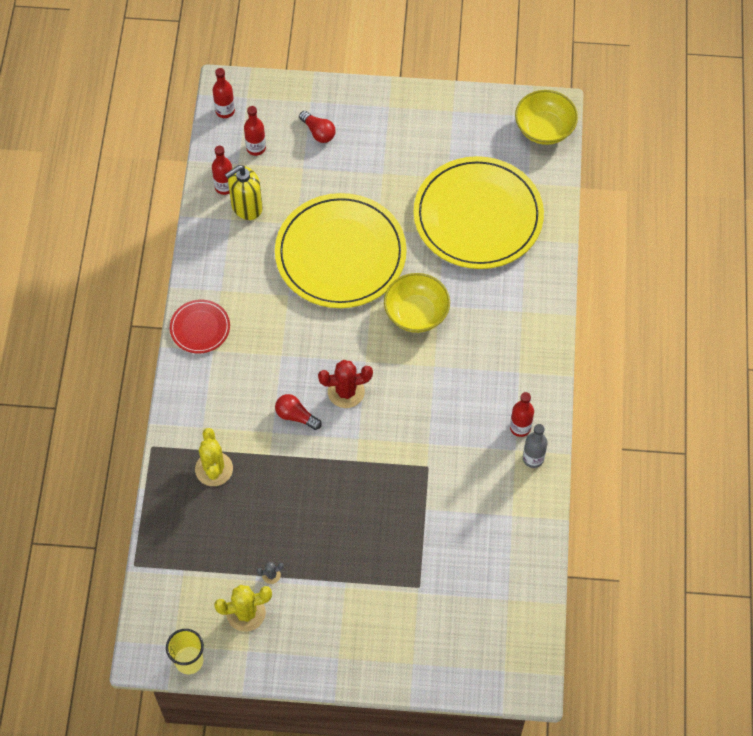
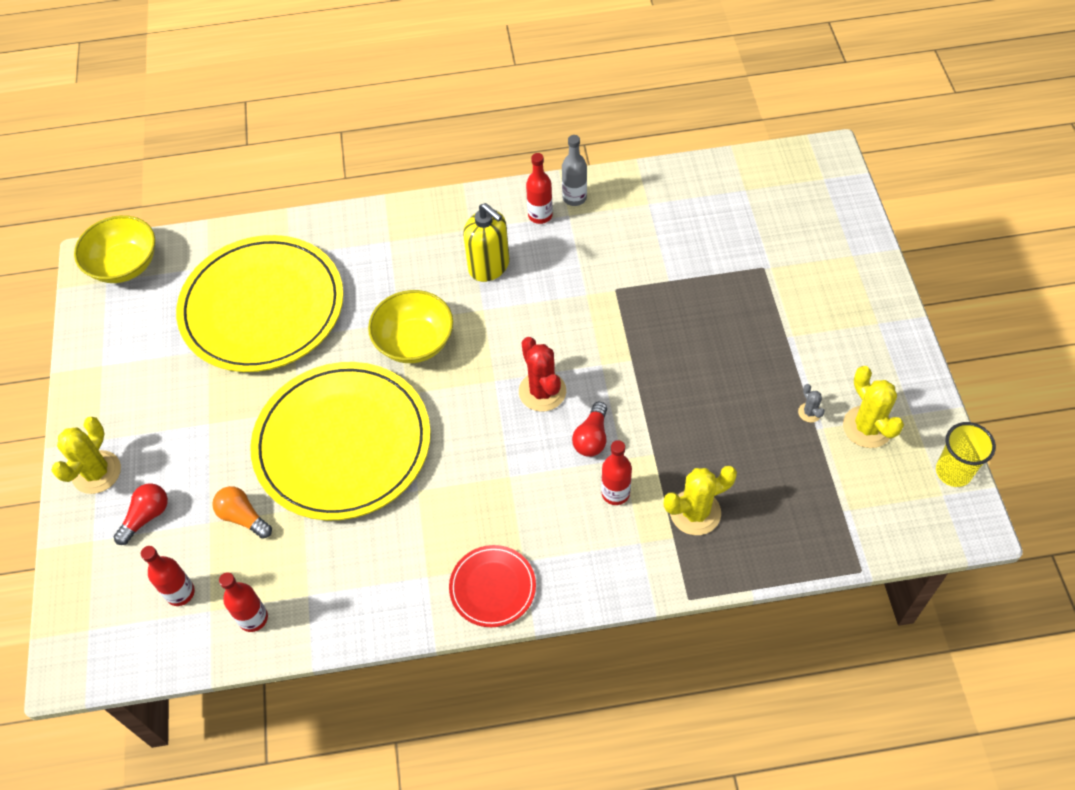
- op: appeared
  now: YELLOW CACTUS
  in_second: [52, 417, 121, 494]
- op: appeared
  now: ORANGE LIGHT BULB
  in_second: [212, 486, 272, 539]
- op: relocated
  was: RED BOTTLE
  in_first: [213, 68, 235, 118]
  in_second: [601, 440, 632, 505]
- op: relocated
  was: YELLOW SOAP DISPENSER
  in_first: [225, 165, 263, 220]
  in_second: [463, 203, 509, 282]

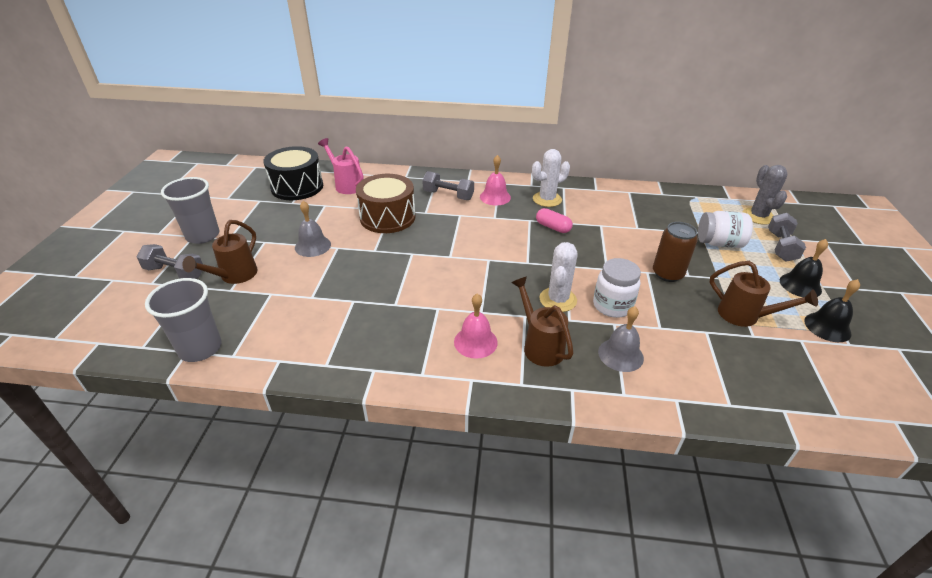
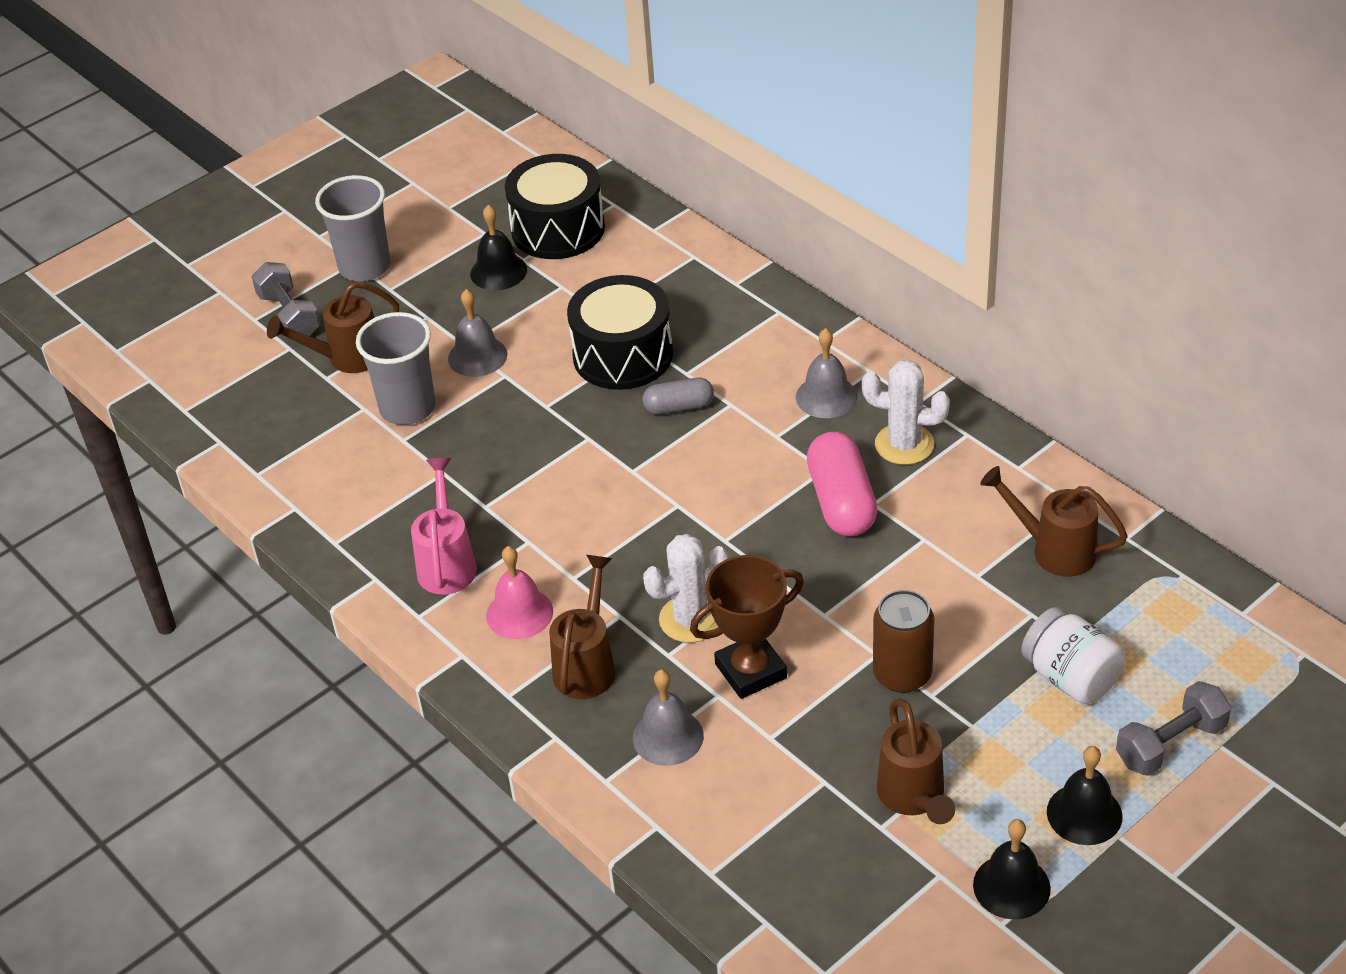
- op: missing
  was: GREY DUMBBELL
  in_first: [422, 171, 474, 200]
- op: missing
  was: GREY CACTUS
  in_first: [743, 165, 787, 225]
- op: appeared
  now: BLACK BELL
  in_second: [470, 205, 527, 290]
- op: appeared
  now: GREY CAPSULE
  in_second: [642, 377, 714, 415]
- op: appeared
  now: BROWN WATERING CAN
  in_second: [980, 466, 1128, 577]
- op: relocated
  was: GREY CUP
  in_first: [145, 278, 222, 362]
  in_second: [356, 312, 435, 425]
- op: relocated
  was: PINK WATERING CAN
  in_first: [318, 138, 364, 194]
  in_second: [411, 458, 477, 595]
- op: exchanged
  was: WHITE JAR
  now: BROWN TROPHY
  in_first: [593, 258, 641, 318]
  in_second: [690, 555, 804, 699]
- op: colour
  was: BROWN DRUM
  now: BLACK DRUM
  in_first: [356, 174, 415, 233]
  in_second: [567, 275, 673, 390]
- op: colour
  was: PINK BELL
  now: GREY BELL
  in_first: [480, 155, 511, 206]
  in_second: [796, 328, 858, 418]
- op: size
  was: PINK CAPSULE
  in_first: [536, 208, 573, 233]
  in_second: [807, 432, 878, 536]
  ratio: 1.67

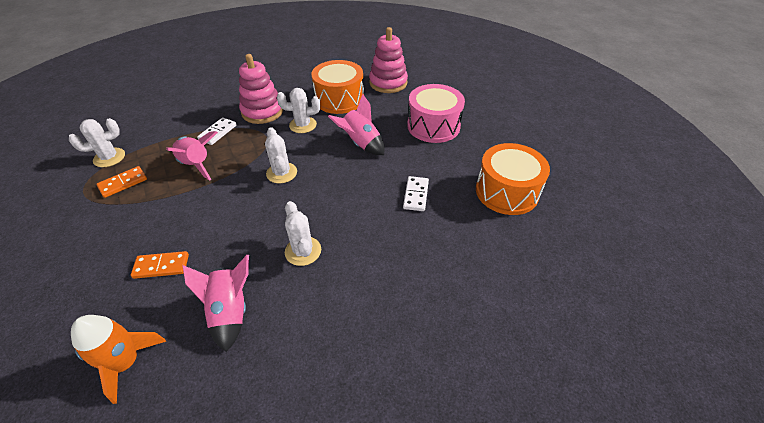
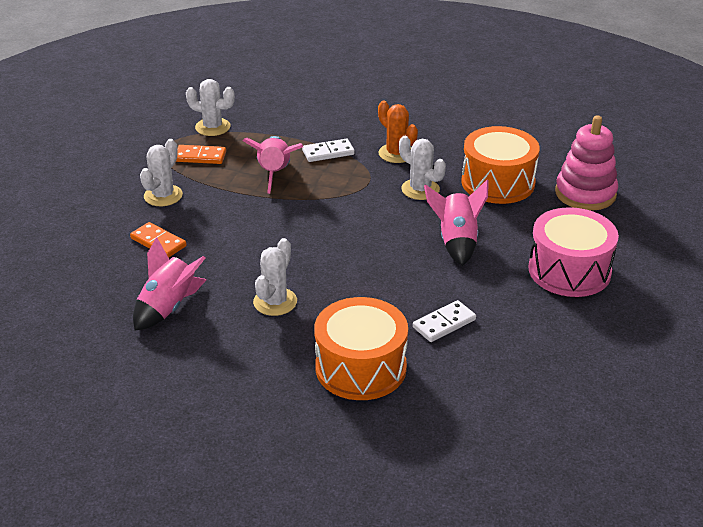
- op: missing
  was: ORANGE ROCKET
  in_first: [71, 315, 166, 404]
- op: relocated
  was: WHITE CACTUS
  in_first: [265, 127, 297, 184]
  in_second: [140, 139, 183, 206]
- op: relocated
  was: ORANGE DRUM
  in_first: [476, 143, 550, 215]
  in_second: [314, 297, 408, 400]
- op: exchanged
  was: PINK STACKING TOY
  now: ORANGE CACTUS
  in_first: [239, 54, 283, 124]
  in_second: [378, 101, 418, 163]

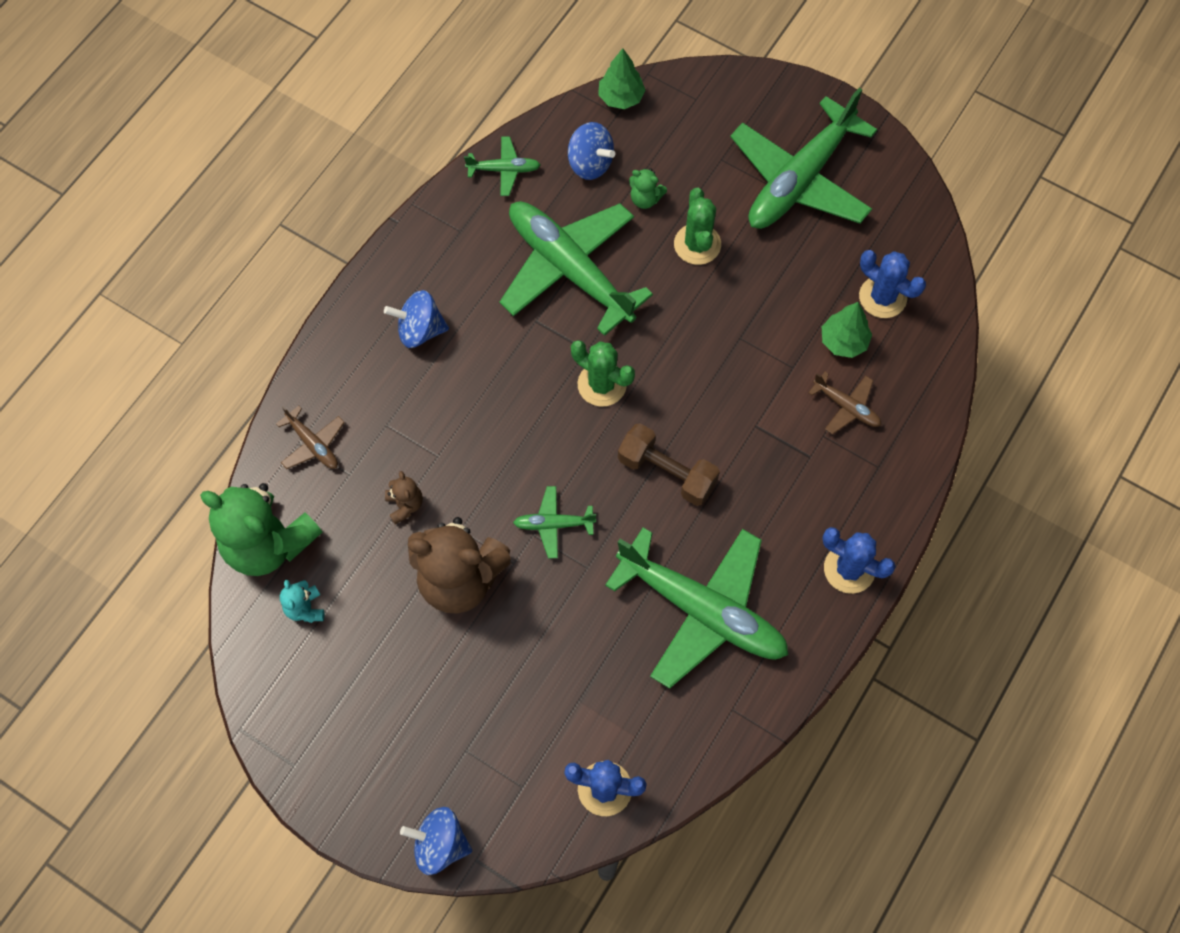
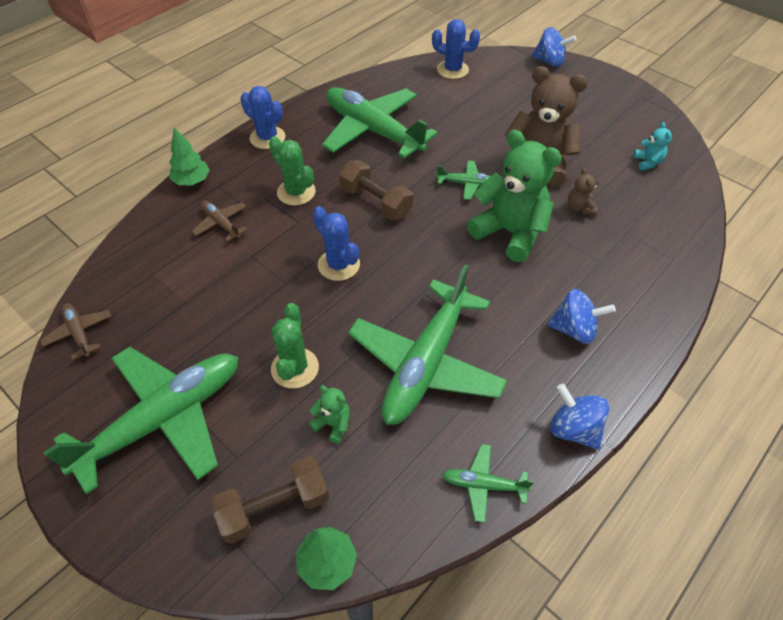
- op: appeared
  now: BROWN DUMBBELL
  in_second: [211, 456, 329, 544]
- op: relocated
  was: GREEN TEDDY BEAR
  in_first: [200, 483, 322, 576]
  in_second: [467, 130, 562, 262]
- op: relocated
  was: BROWN PLANE
  in_first: [276, 406, 345, 469]
  in_second: [40, 303, 111, 360]
- op: relocated
  was: BLUE SPINNING TOP
  in_first: [568, 122, 615, 180]
  in_second: [550, 384, 610, 450]
- op: relocated
  was: GREEN CACTUS
  in_first: [571, 340, 635, 407]
  in_second: [269, 136, 316, 206]
- op: relocated
  was: GREEN TREE
  in_first: [822, 302, 872, 358]
  in_second: [169, 127, 210, 185]
- op: relocated
  was: BLUE CACTUS
  in_first: [859, 250, 926, 318]
  in_second: [313, 206, 360, 281]
- op: spun
  was: GREEN PLANE
  in_first: [500, 201, 653, 336]
  in_second: [348, 264, 508, 425]
  clockwise: 60

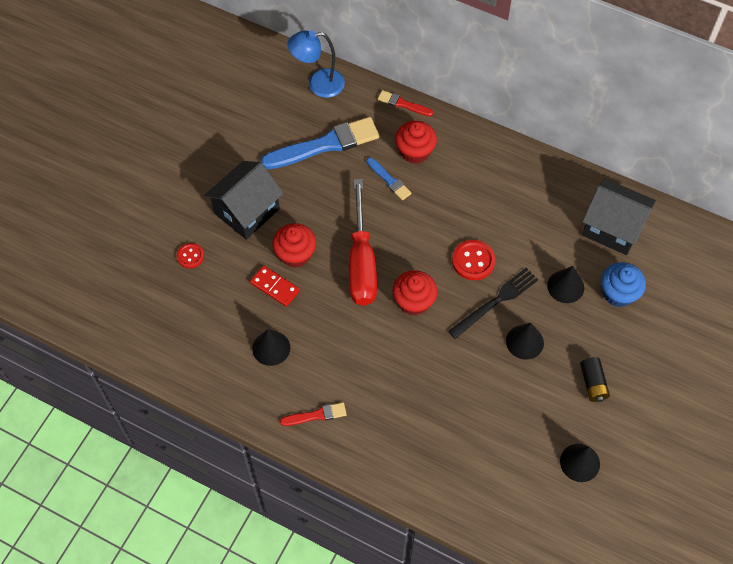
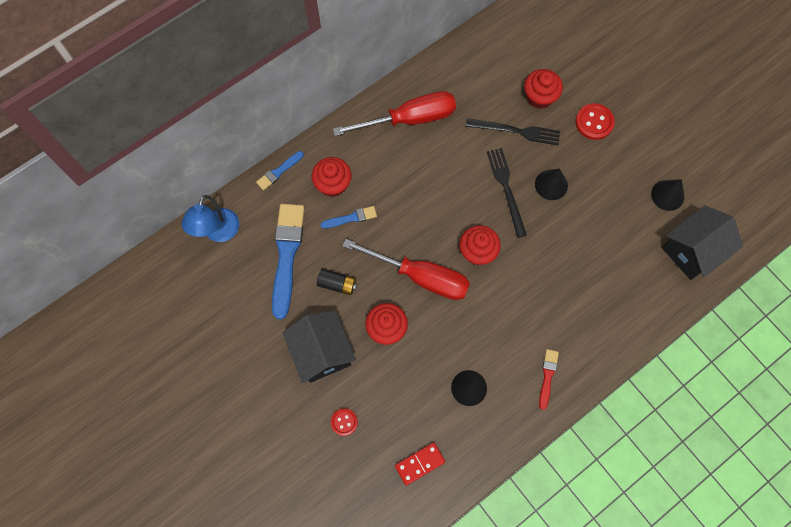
- op: appeared
  now: RED SCREWDRIVER
  in_second: [333, 91, 456, 136]
- op: relocated
  was: RED DOMINO
  in_first: [250, 265, 300, 307]
  in_second: [395, 442, 445, 485]
- op: relocated
  was: RED BUTTON
  in_first: [452, 240, 495, 280]
  in_second: [575, 103, 615, 140]
- op: relocated
  was: BLACK BATTERY
  in_first: [580, 357, 610, 402]
  in_second: [317, 269, 357, 295]
- op: relocated
  was: BLACK HOUSE
  in_first: [582, 178, 656, 255]
  in_second: [662, 205, 743, 280]
- op: exchanged
  was: BLACK CONE
  now: BLACK FORK
  in_first: [547, 266, 584, 303]
  in_second: [465, 118, 560, 145]
- op: colour
  was: RED BRUSH
  now: BLUE BRUSH
  in_first: [378, 90, 433, 116]
  in_second: [256, 151, 304, 190]
- op: colour
  was: BLUE CUPCAKE
  now: RED CUPCAKE
  in_first: [601, 262, 646, 307]
  in_second: [524, 69, 563, 109]

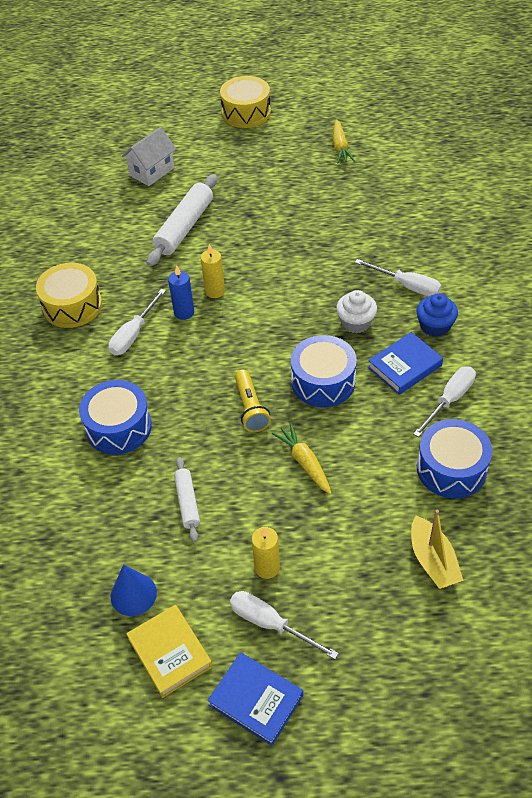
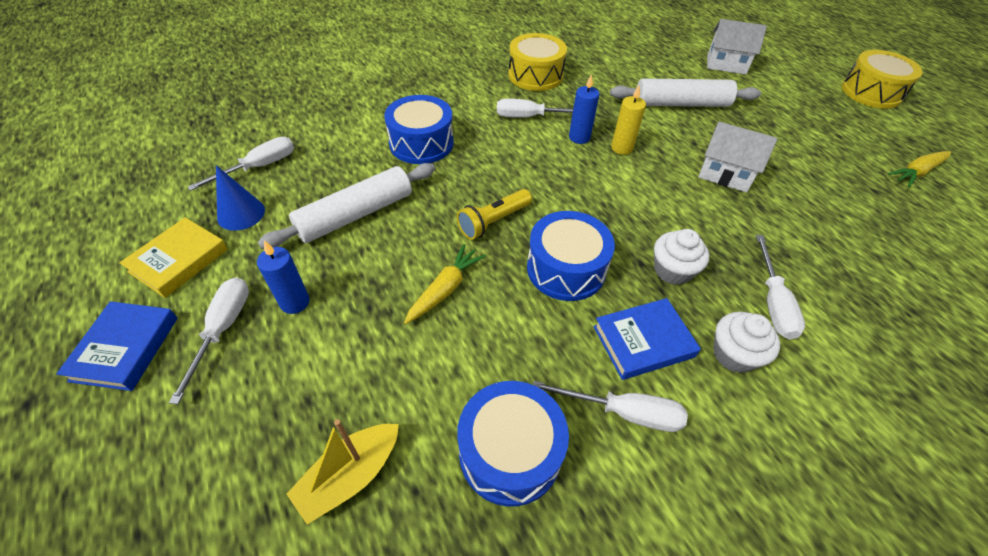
- op: appeared
  now: WHITE SCREWDRIVER
  in_second: [188, 137, 294, 191]
- op: appeared
  now: WHITE HOUSE
  in_second: [698, 122, 778, 192]
- op: colour
  was: YELLOW CANDLE
  now: BLUE CANDLE
  in_first: [251, 527, 280, 579]
  in_second: [257, 240, 310, 314]
- op: colour
  was: BLUE CUPCAKE
  now: WHITE CUPCAKE
  in_first: [416, 293, 458, 337]
  in_second: [713, 312, 780, 373]
- op: spun
  was: BLUE BOOK
  in_first: [368, 332, 443, 395]
  in_second: [593, 298, 701, 380]
  clockwise: -45
- op: size
  was: WHITE ROLLING PIN
  in_first: [174, 457, 200, 542]
  in_second: [258, 163, 435, 249]
  ratio: 1.81

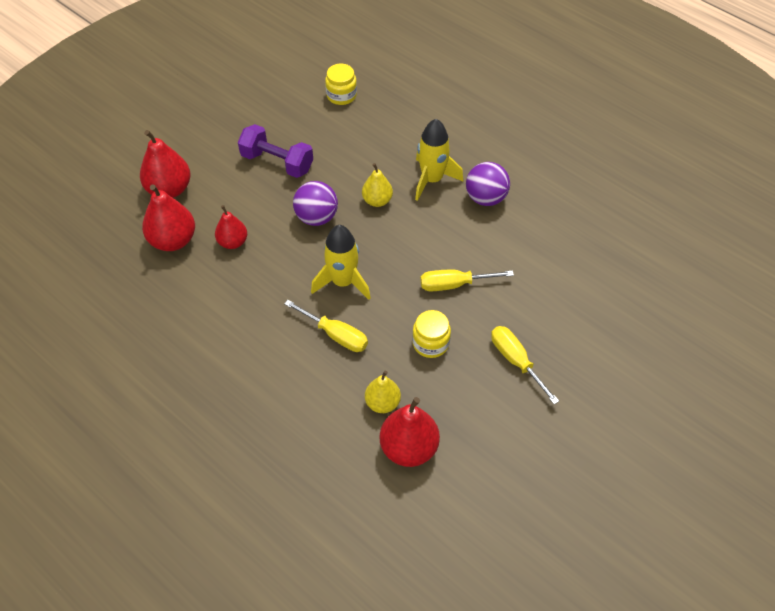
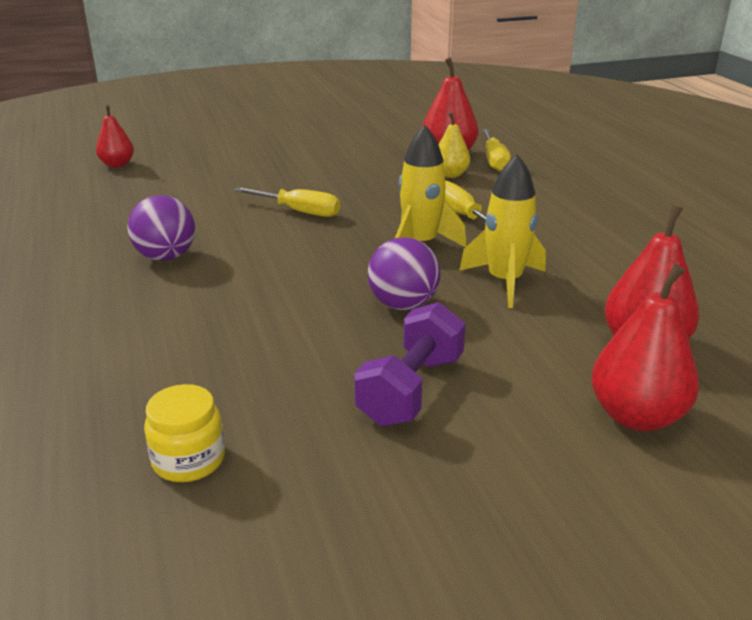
- op: missing
  was: YELLOW PEAR
  in_first: [362, 163, 393, 207]
- op: missing
  was: YELLOW JAR
  in_first: [412, 310, 451, 358]
- op: relocated
  was: RED PEAR
  in_first: [215, 205, 247, 249]
  in_second: [96, 105, 134, 168]
- op: relocated
  was: YELLOW ROCKET
  in_first: [415, 119, 463, 201]
  in_second: [459, 154, 546, 308]
- op: relocated
  was: YELLOW SCREWDRIVER
  in_first: [491, 326, 559, 404]
  in_second: [482, 129, 511, 172]
- op: spun
  was: PURPLE DUMBBELL
  in_first: [238, 124, 313, 178]
  in_second: [354, 302, 466, 426]
  clockwise: 60

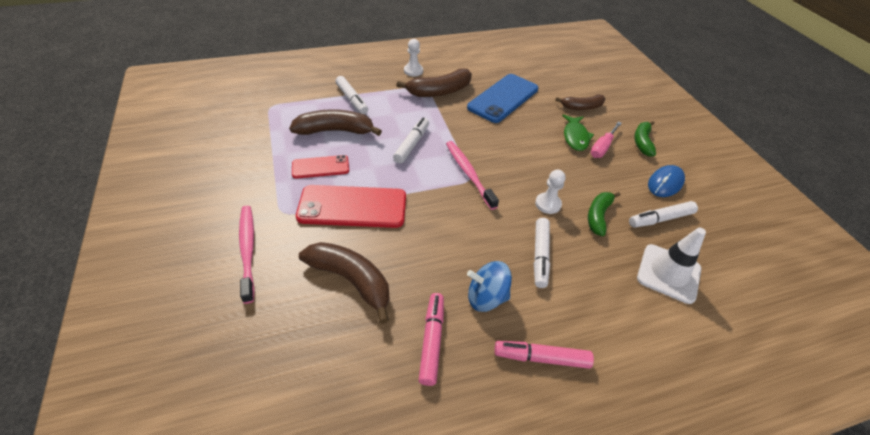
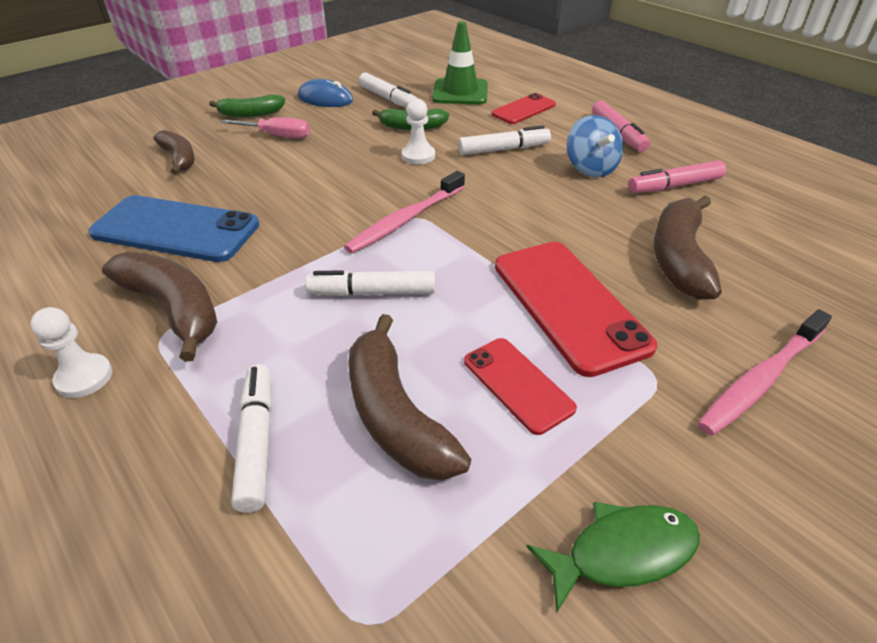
- op: appeared
  now: RED PHONE
  in_second: [492, 93, 556, 124]
- op: relocated
  was: GREEN FISH
  in_first: [562, 114, 594, 151]
  in_second: [527, 502, 700, 613]
- op: colour
  was: WHITE TRAFFIC CONE
  now: GREEN TRAFFIC CONE
  in_first: [637, 228, 706, 304]
  in_second: [432, 21, 488, 104]
- op: spun
  was: WHITE MARKER
  in_first: [335, 76, 368, 114]
  in_second: [231, 365, 272, 513]
  clockwise: -45

